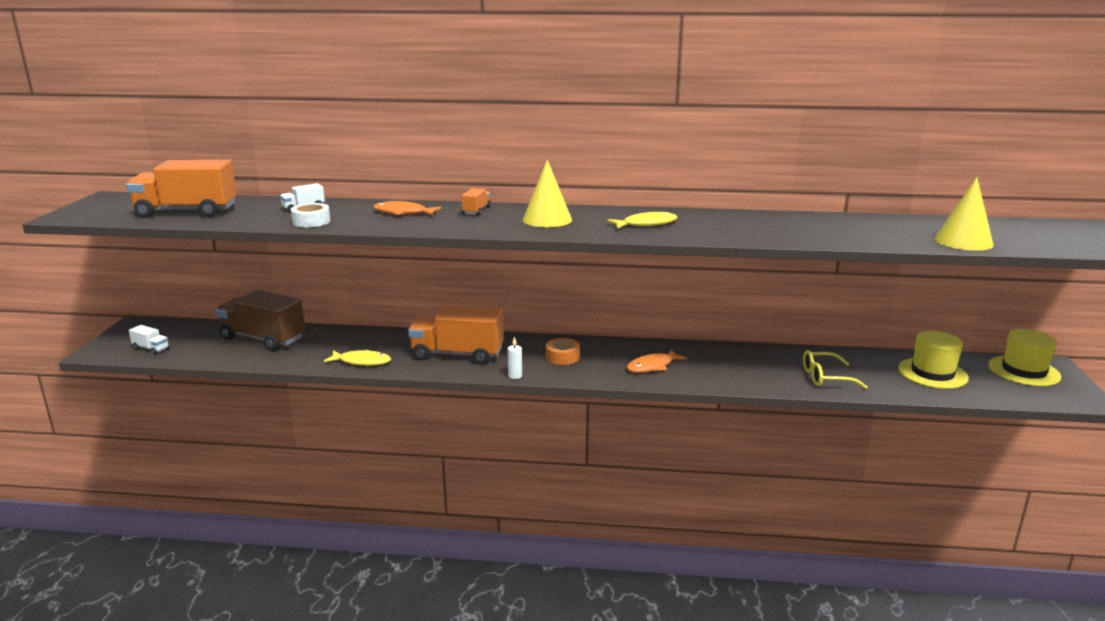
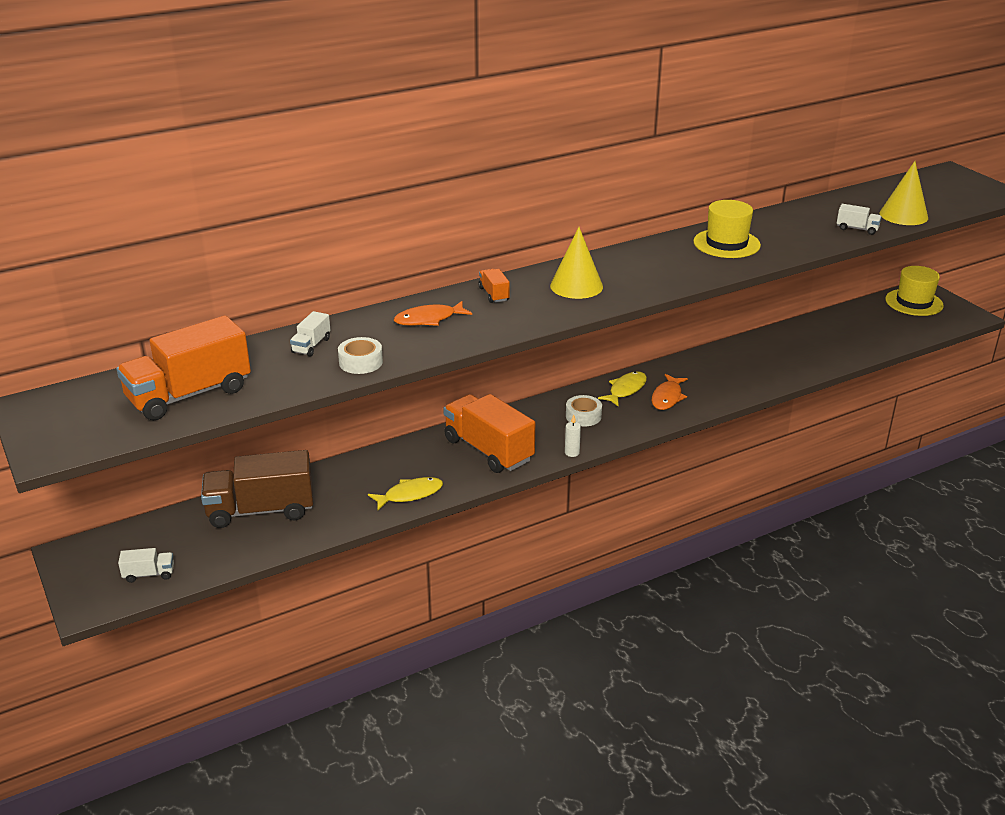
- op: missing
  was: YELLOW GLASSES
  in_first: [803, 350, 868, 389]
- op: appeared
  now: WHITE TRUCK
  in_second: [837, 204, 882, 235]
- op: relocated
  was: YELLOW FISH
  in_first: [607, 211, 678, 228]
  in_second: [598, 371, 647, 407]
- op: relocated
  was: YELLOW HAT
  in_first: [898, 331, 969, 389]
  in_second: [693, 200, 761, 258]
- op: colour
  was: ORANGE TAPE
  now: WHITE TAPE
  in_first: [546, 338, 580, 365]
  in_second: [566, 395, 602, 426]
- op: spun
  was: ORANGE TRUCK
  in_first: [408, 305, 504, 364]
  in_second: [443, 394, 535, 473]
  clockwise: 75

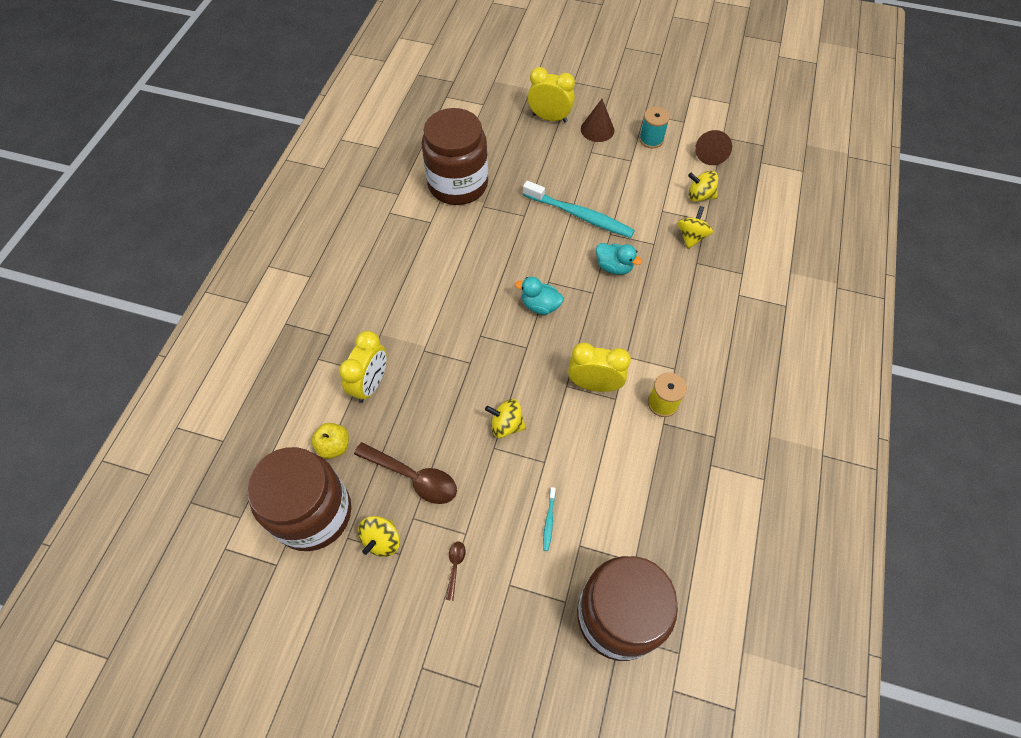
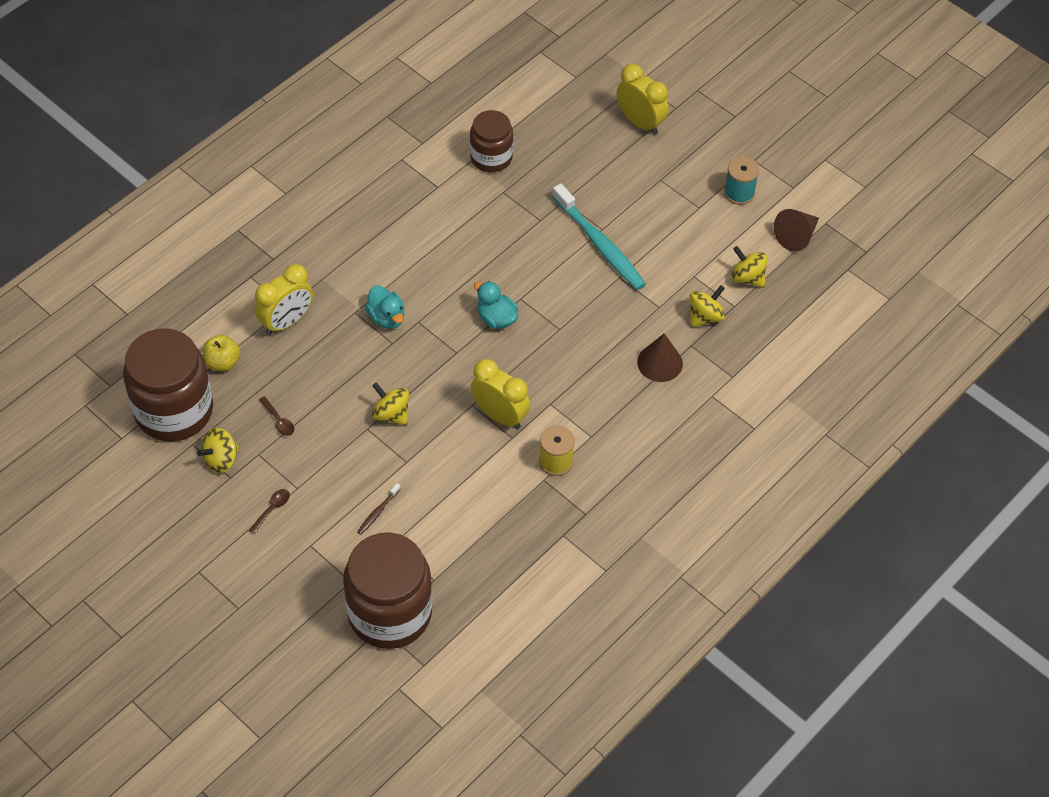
- op: relocated
  was: BROWN CONE
  in_first: [581, 99, 614, 142]
  in_second: [637, 333, 683, 382]
- op: relocated
  was: TURQUOISE DUCK
  in_first: [596, 243, 642, 275]
  in_second: [365, 285, 405, 329]
- op: colour
  was: TURQUOISE TOOTHBRUSH
  now: BROWN TOOTHBRUSH
  in_first: [543, 487, 556, 551]
  in_second: [357, 483, 401, 535]
- op: size
  was: BROWN SPOON
  in_first: [354, 442, 457, 504]
  in_second: [259, 396, 294, 436]
  ratio: 0.47
- op: size
  was: BROWN JAR
  in_first: [422, 108, 488, 205]
  in_second: [470, 110, 513, 172]
  ratio: 0.59

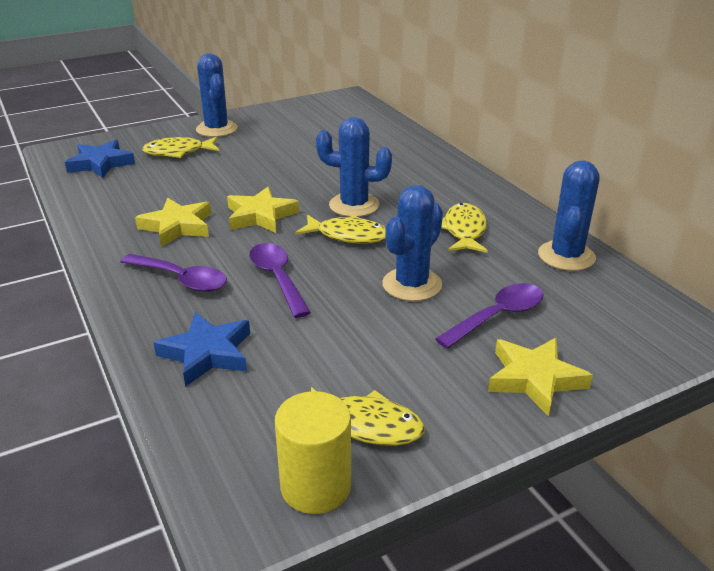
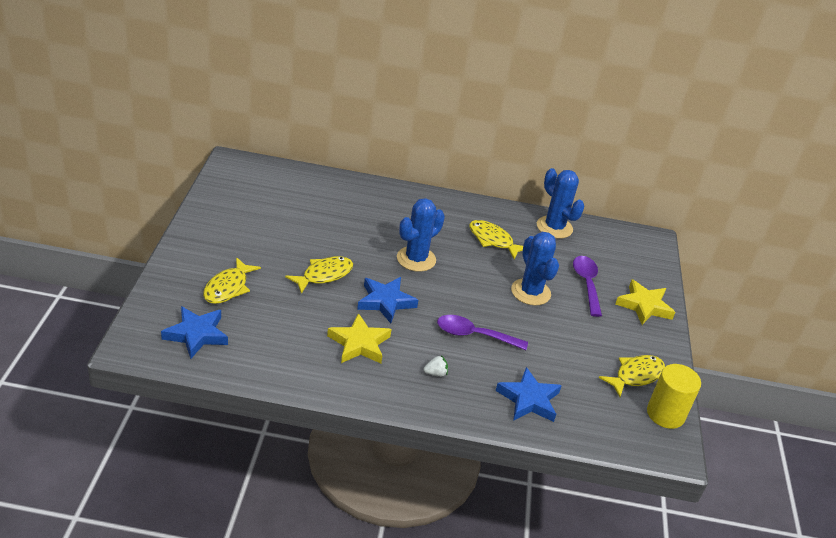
- op: missing
  was: BLUE CACTUS
  in_first: [196, 54, 238, 137]
- op: relocated
  was: YELLOW FISH
  in_first: [295, 215, 386, 244]
  in_second: [285, 256, 353, 294]
- op: exchanged
  was: PURPLE SPOON
  now: WHITE STRAWBERRY
  in_first: [120, 254, 227, 292]
  in_second: [424, 355, 448, 377]
- op: colour
  was: YELLOW STAR
  now: BLUE STAR
  in_first: [227, 187, 299, 233]
  in_second: [357, 277, 418, 323]

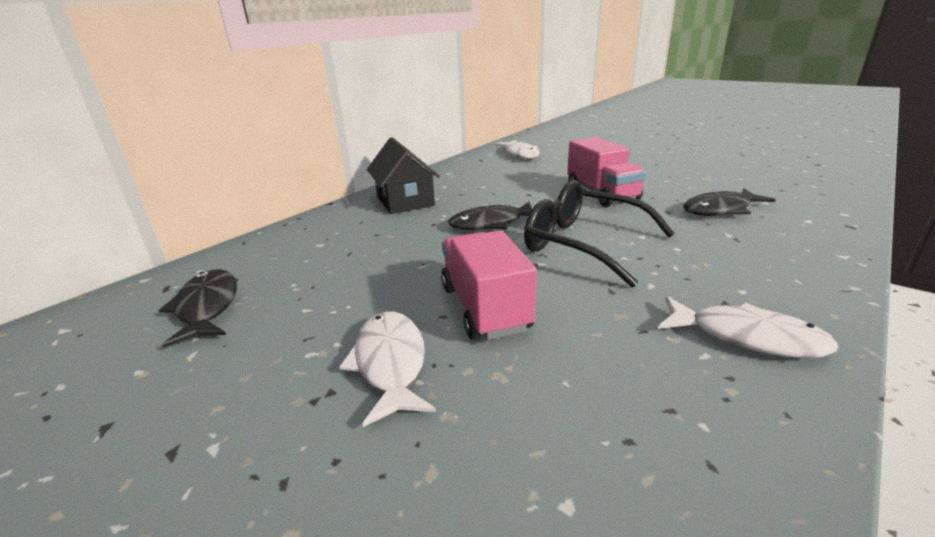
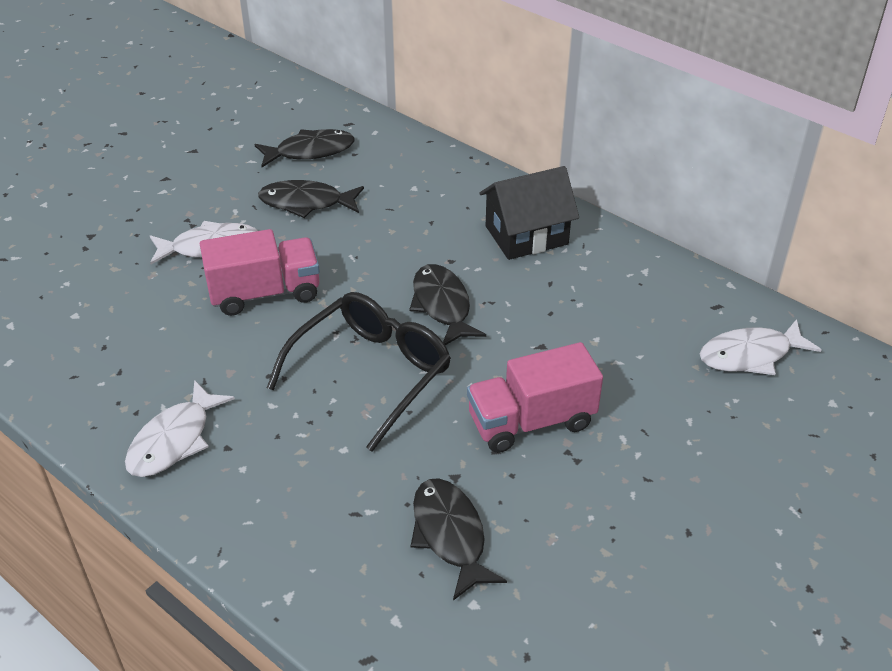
- op: appeared
  now: BLACK FISH
  in_second: [258, 180, 364, 218]

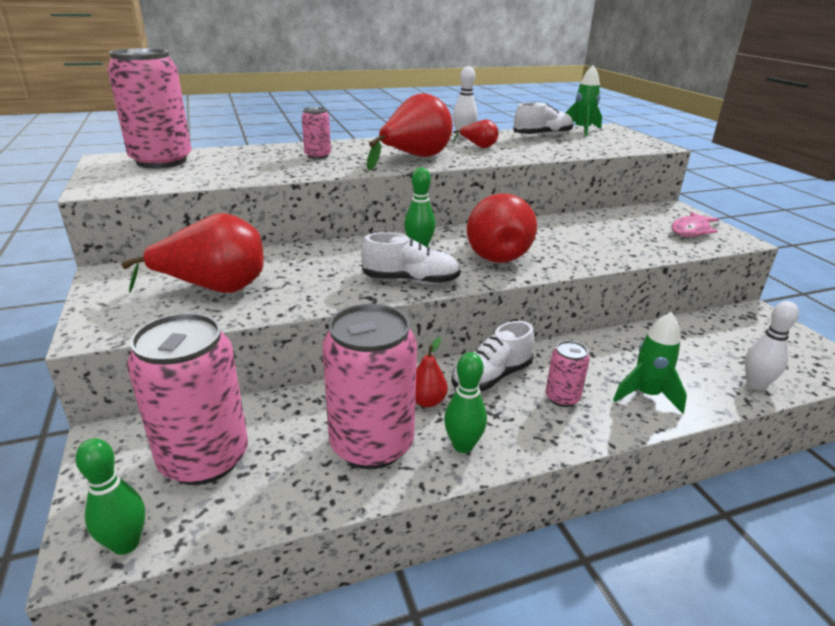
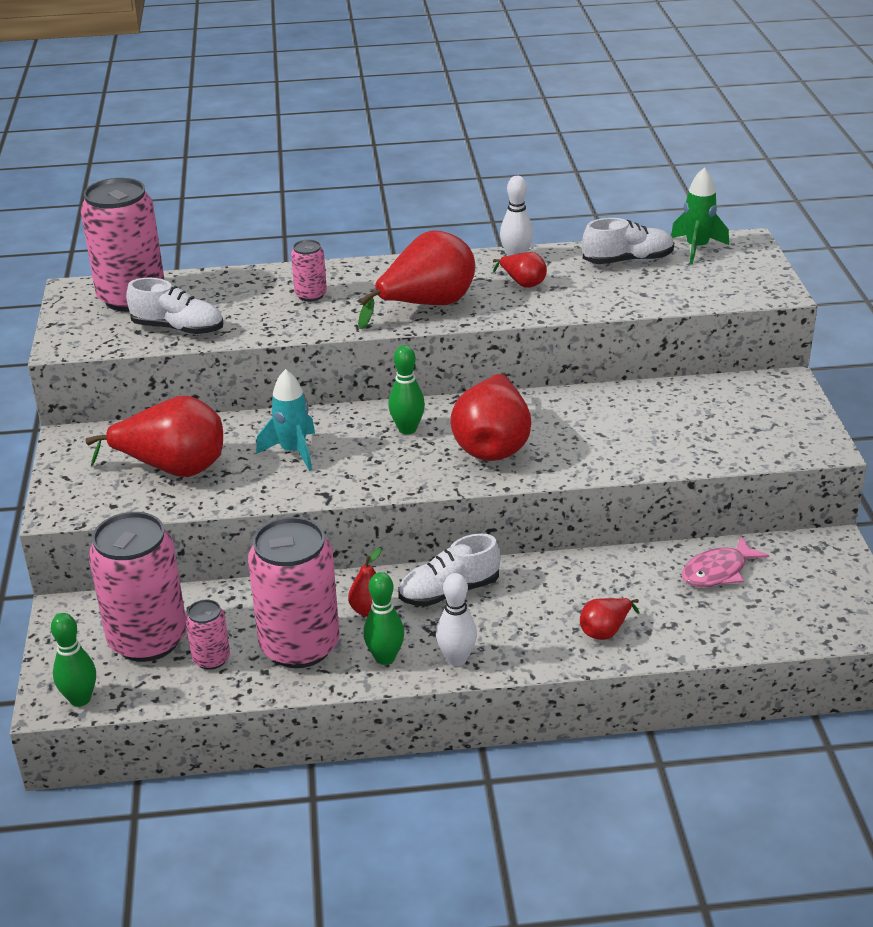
- op: appeared
  now: TURQUOISE ROCKET
  in_second: [256, 369, 315, 471]
- op: relocated
  was: WHITE SHOE
  in_first: [361, 232, 460, 284]
  in_second: [126, 278, 223, 335]
- op: relocated
  was: PINK CAN
  in_first: [546, 340, 590, 407]
  in_second: [185, 599, 230, 670]
- op: relocated
  was: PINK FISH
  in_first: [671, 212, 719, 237]
  in_second: [682, 536, 769, 587]
- op: relocated
  was: WHITE BOWLING PIN
  in_first: [745, 301, 799, 390]
  in_second: [436, 573, 477, 666]
- op: exchanged
  was: GREEN ROCKET
  now: RED PEAR
  in_first: [613, 312, 687, 414]
  in_second: [580, 598, 640, 640]

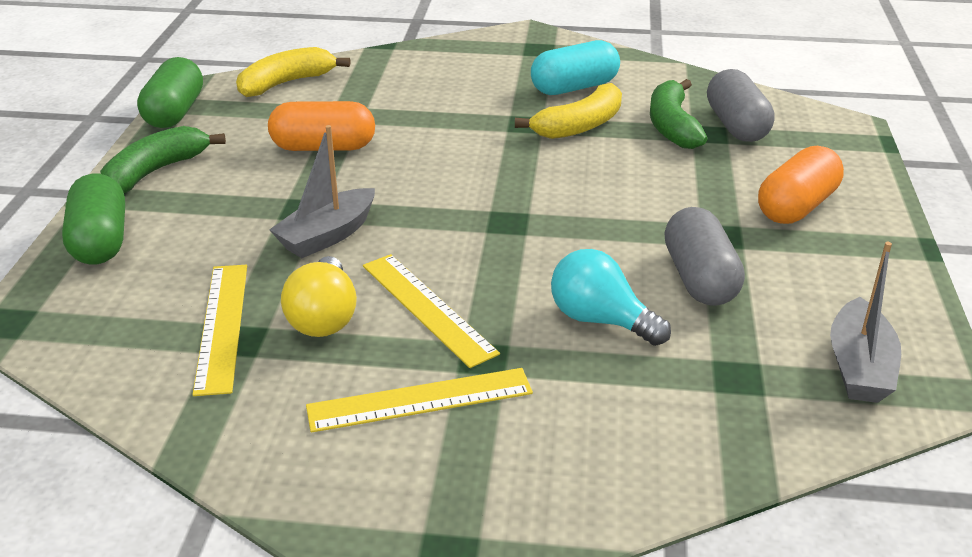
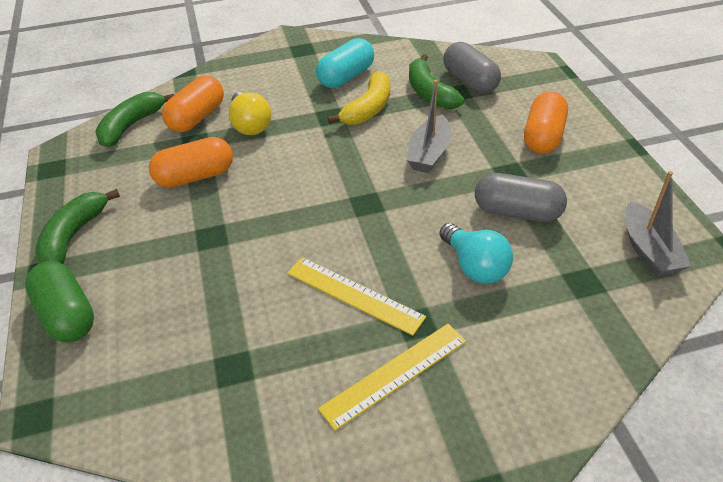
- op: missing
  was: GREEN CAPSULE
  in_first: [137, 57, 203, 128]
- op: missing
  was: YELLOW RULER
  in_first: [192, 265, 247, 396]
- op: appeared
  now: ORANGE CAPSULE
  in_second: [162, 76, 224, 132]
- op: relocated
  was: GREY BOAT
  in_first: [269, 125, 375, 258]
  in_second: [407, 80, 451, 173]
- op: relocated
  was: YELLOW LIGHT BULB
  in_first: [281, 256, 357, 337]
  in_second: [229, 92, 271, 135]
- op: colour
  was: YELLOW BANANA
  now: GREEN BANANA
  in_first: [236, 47, 350, 97]
  in_second: [95, 92, 174, 147]
- op: spun
  was: TURQUOISE LIGHT BULB
  in_first: [551, 249, 671, 346]
  in_second: [439, 223, 513, 284]
  clockwise: -135
- op: spun
  was: GREY CAPSULE
  in_first: [664, 207, 745, 306]
  in_second: [475, 173, 567, 222]
  clockwise: -45

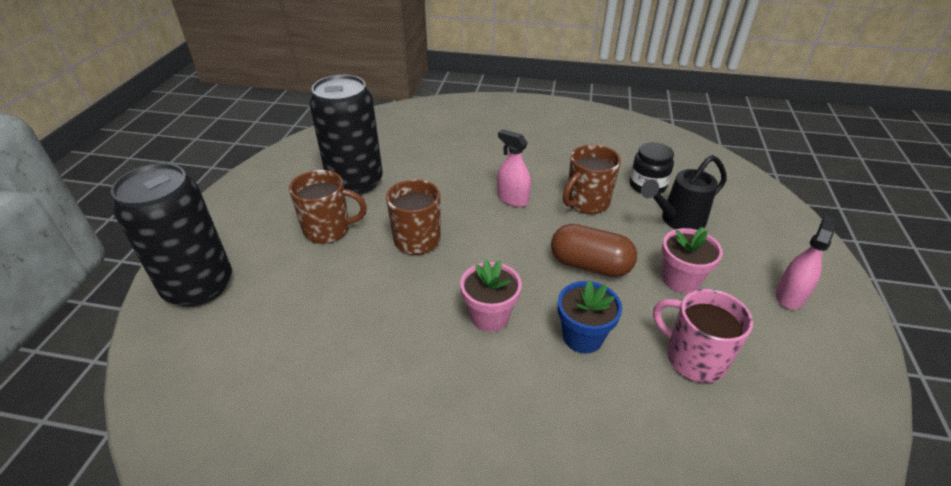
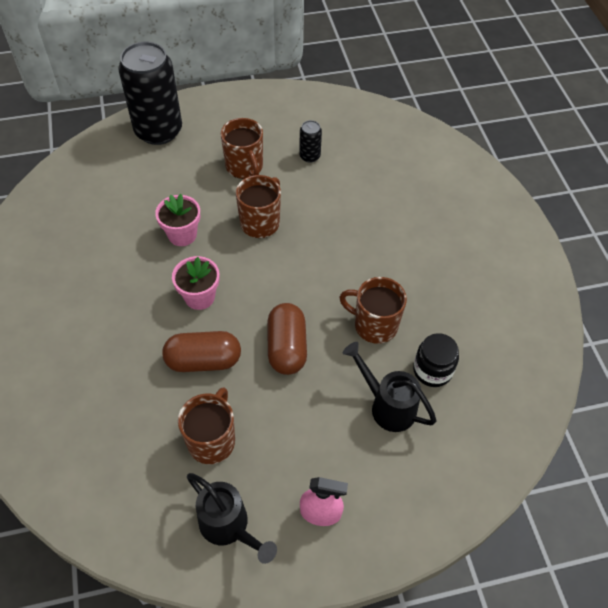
- op: missing
  was: PINK SPRAY BOTTLE
  in_first: [497, 129, 531, 207]
- op: appeared
  now: BLACK WATERING CAN
  in_second: [187, 473, 277, 564]
- op: relocated
  was: PINK FLOWER POT
  in_first: [662, 227, 723, 293]
  in_second: [155, 194, 200, 246]
- op: exchanged
  was: BLUE FLOWER POT
  now: BROWN CAPSULE
  in_first: [558, 281, 622, 354]
  in_second: [162, 331, 241, 372]
- op: colour
  was: PINK MUG
  now: BROWN MUG
  in_first: [653, 289, 753, 383]
  in_second: [178, 387, 235, 464]
- op: size
  was: BLACK CAN
  in_first: [309, 75, 383, 195]
  in_second: [299, 120, 322, 163]
  ratio: 0.43

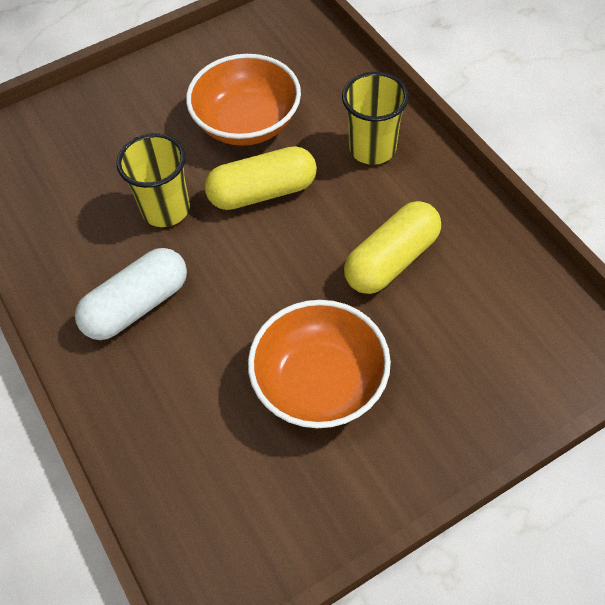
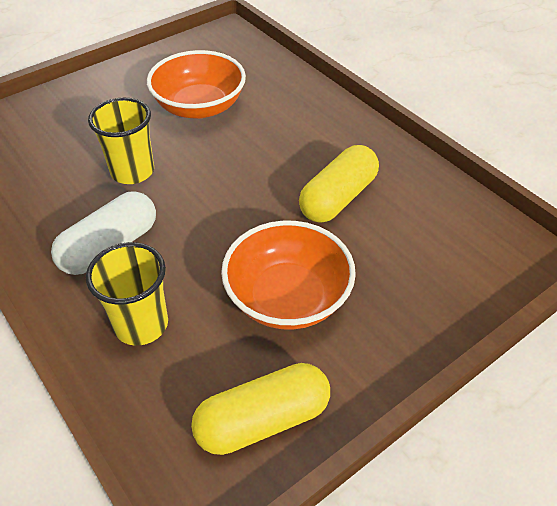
- op: relocated
  was: YELLOW CAPSULE
  in_first: [205, 146, 317, 210]
  in_second: [191, 363, 330, 455]
- op: relocated
  was: YELLOW CUP
  in_first: [342, 72, 409, 165]
  in_second: [86, 242, 168, 346]

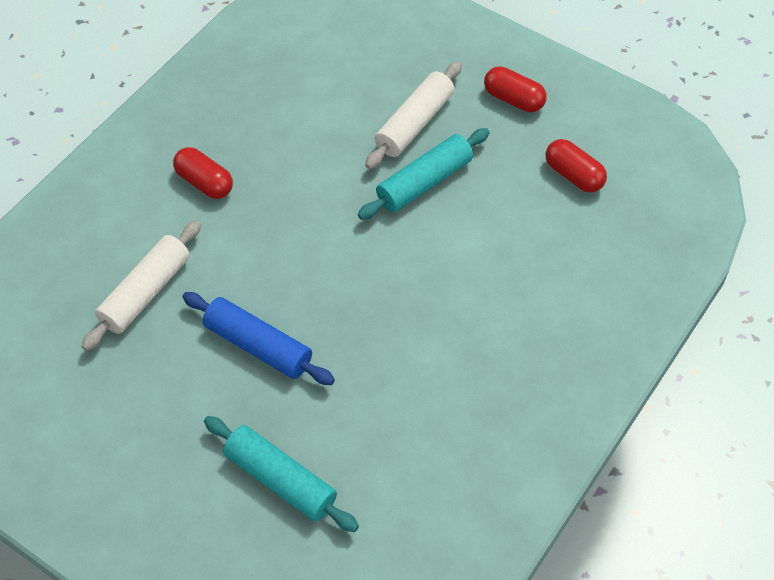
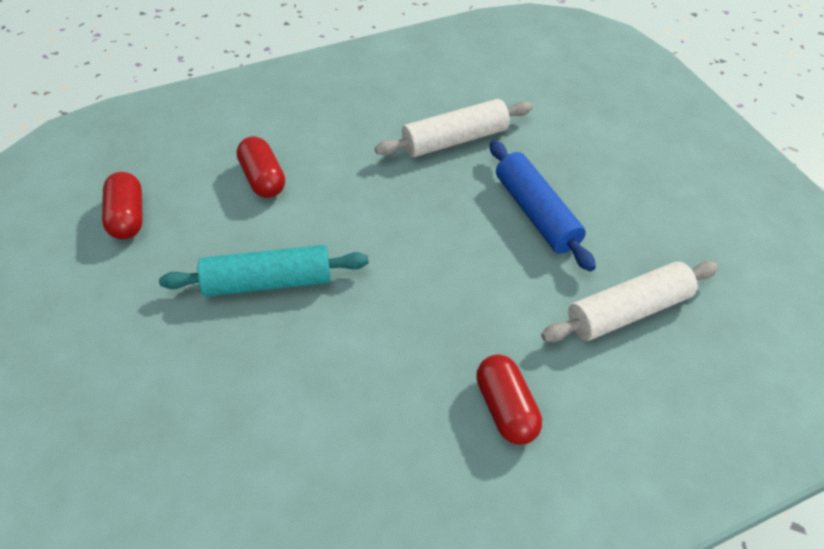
- op: missing
  was: TURQUOISE ROLLING PIN
  in_first: [204, 416, 359, 532]
- op: relocated
  was: WHITE ROLLING PIN
  in_first: [365, 61, 462, 169]
  in_second: [375, 99, 533, 157]
- op: relocated
  was: RED CAPSULE
  in_first: [484, 66, 547, 112]
  in_second: [237, 136, 285, 198]

